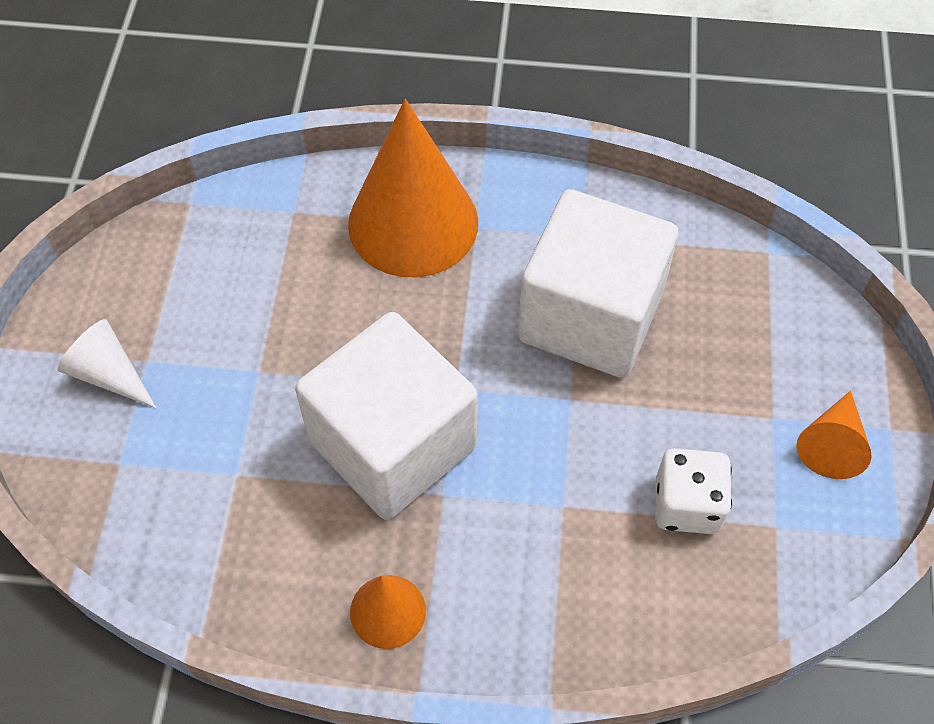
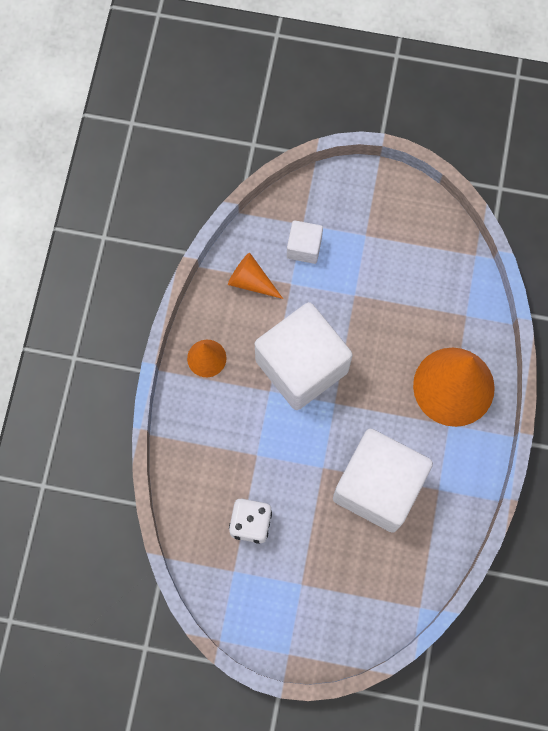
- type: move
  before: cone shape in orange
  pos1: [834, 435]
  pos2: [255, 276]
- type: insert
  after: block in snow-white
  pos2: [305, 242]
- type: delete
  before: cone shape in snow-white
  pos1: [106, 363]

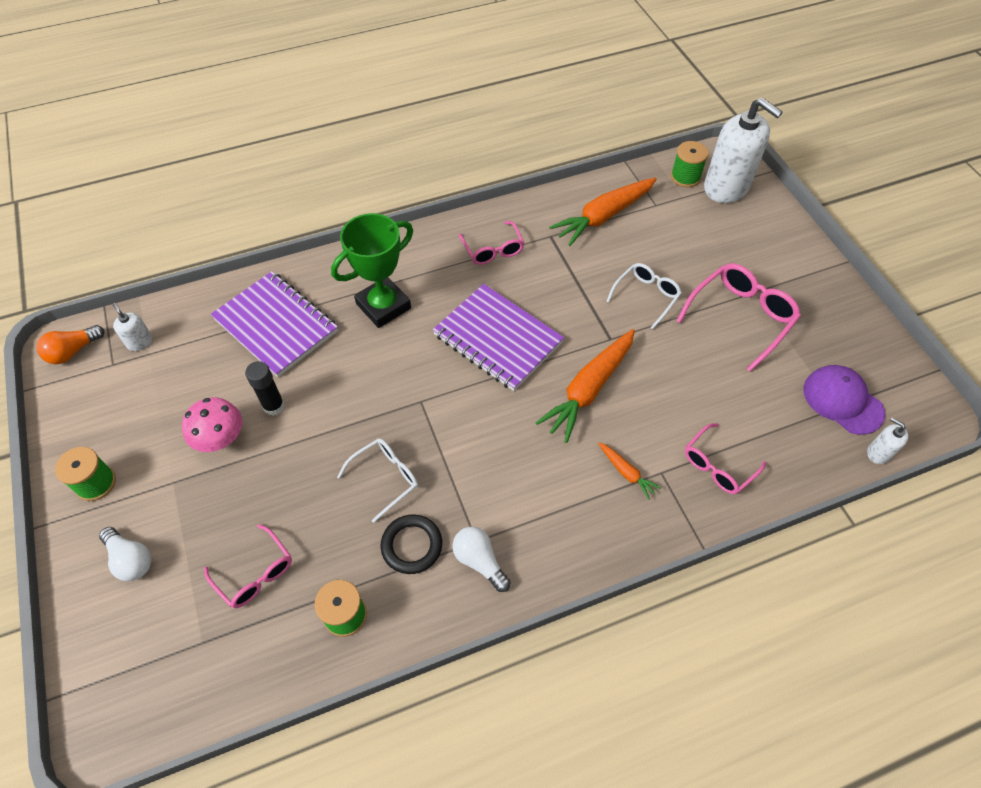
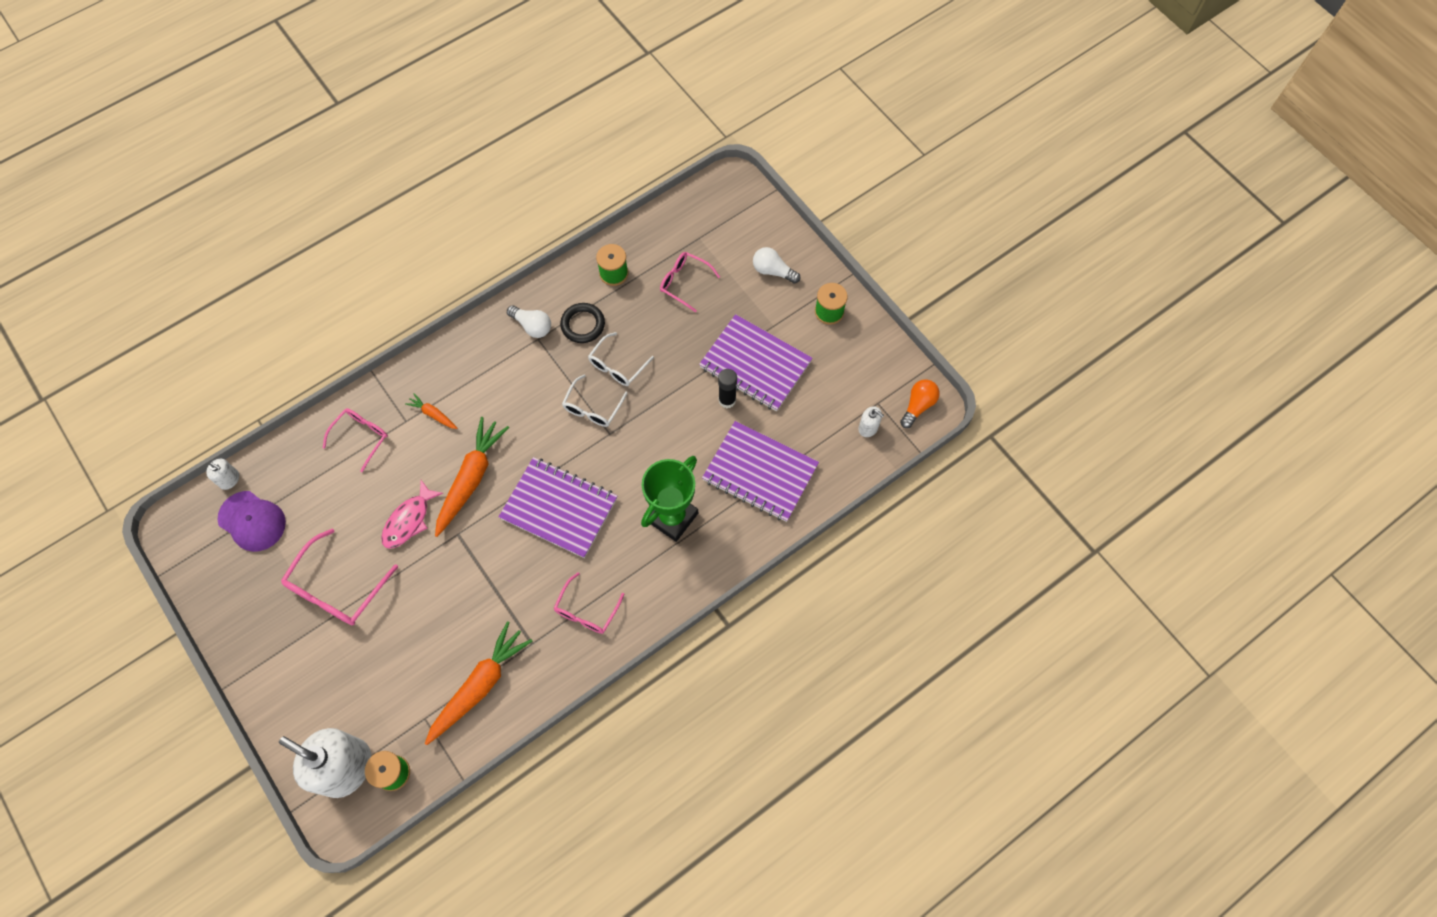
- type: insert
  after: toy fish in rosy
  pos2: [412, 514]
- type: rotate
  before: eyeglasses in rosy
  pos1: [491, 243]
  pos2: [589, 603]
  turn: -120
- type: move
  before: eyeglasses in snow-white
  pos1: [644, 296]
  pos2: [595, 400]
- type: replace
  before: mushroom in rosy
  after: notebook in violet
  pos1: [212, 424]
  pos2: [755, 363]

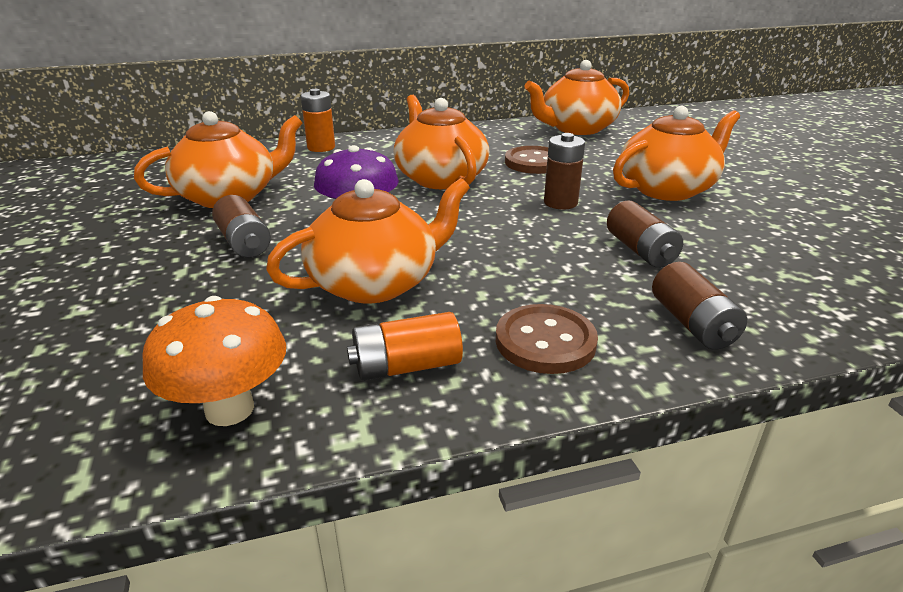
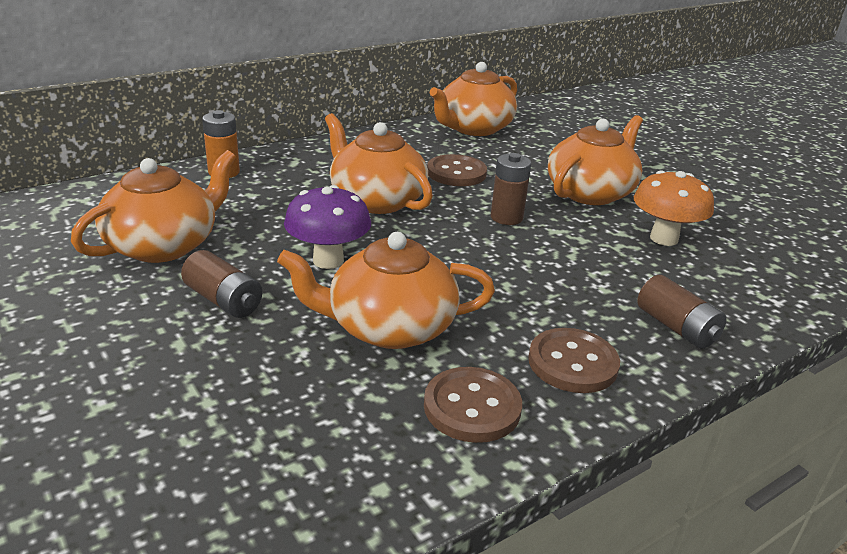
- type: rotate
  before: teapot in orange
  pos1: [368, 240]
  pos2: [386, 290]
  turn: -135
- type: replace
  before: power cell in orange
  after: sewing button in dark brown
  pos1: [405, 346]
  pos2: [473, 405]
- type: move
  before: mushroom in orange
  pos1: [214, 361]
  pos2: [674, 208]
- type: delete
  before: power cell in dark brown
  pos1: [645, 234]

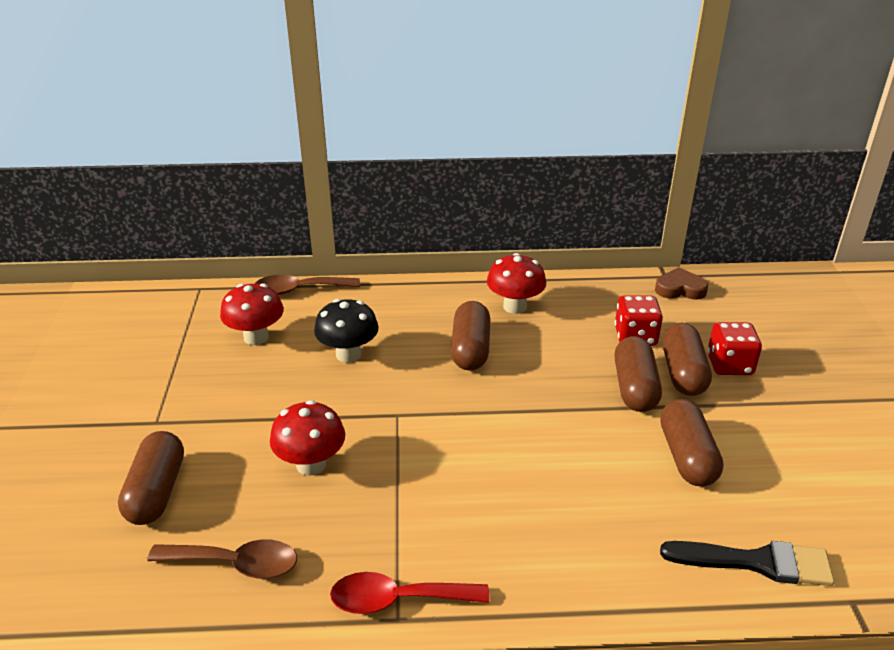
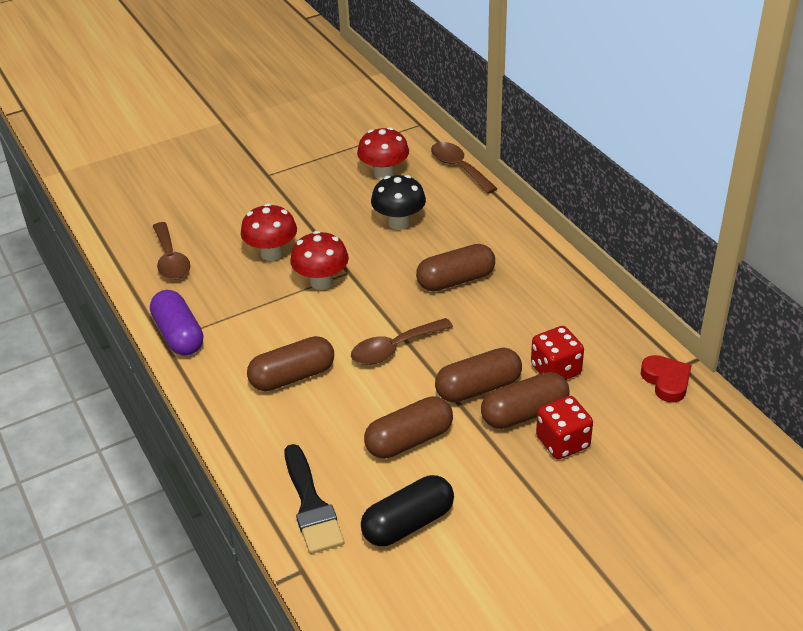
- type: replace
  before: spoon in crimson
  after: capsule in violet
  pos1: [409, 593]
  pos2: [176, 323]
- type: move
  before: capsule in dark brown
  pos1: [151, 478]
  pos2: [290, 363]
- type: move
  before: mushroom in crimson
  pos1: [516, 283]
  pos2: [319, 260]
- type: insert
  after: spoon in dark brown
  pos2: [402, 341]
- type: insert
  after: capsule in ebony
  pos2: [407, 510]
- type: recolor
  before: heart shape in dark brown
  after: heart shape in crimson
  pos1: [681, 283]
  pos2: [666, 379]

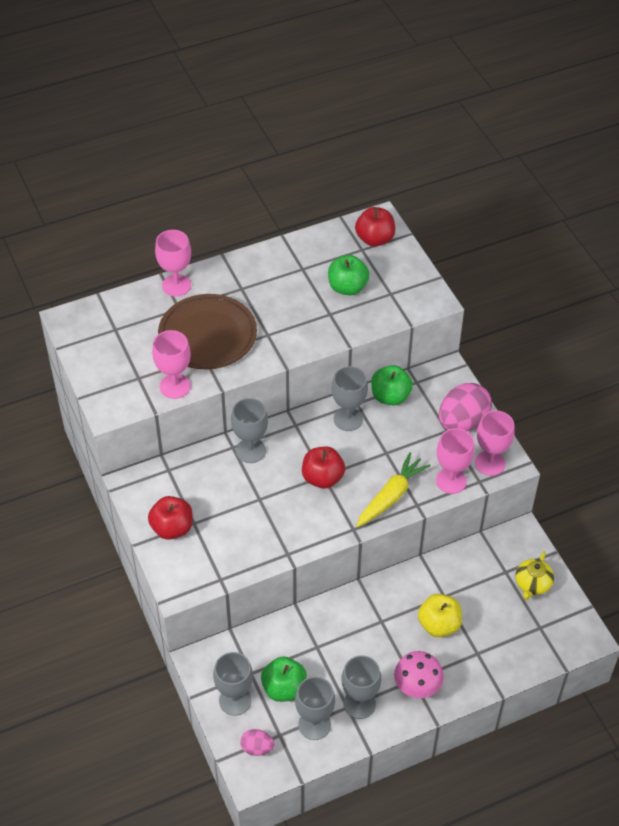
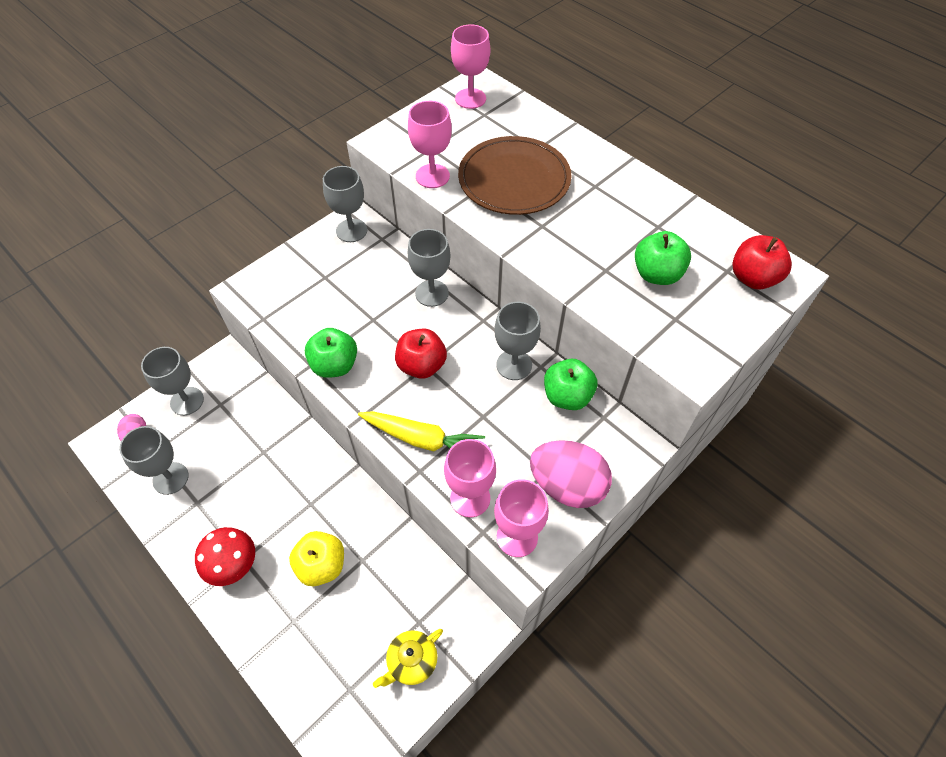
- type: recolor
  before: mushroom in rosy
  after: mushroom in crimson
  pos1: [419, 674]
  pos2: [225, 556]
- type: move
  before: apple in green
  pos1: [284, 679]
  pos2: [331, 353]
- type: move
  before: wine glass in ash-grey
  pos1: [361, 687]
  pos2: [345, 204]
- type: rotate
  before: teapot in bright yellow
  pos1: [535, 575]
  pos2: [408, 658]
  turn: -45
- type: move
  before: wine glass in rosy
  pos1: [173, 263]
  pos2: [470, 66]
- type: delete
  before: apple in crimson
  pos1: [170, 518]

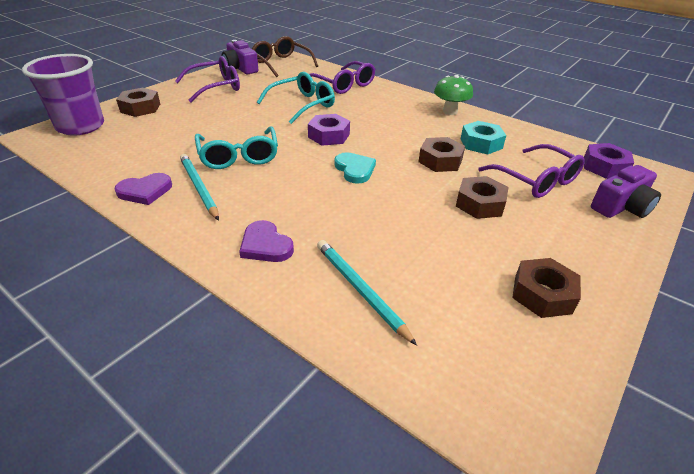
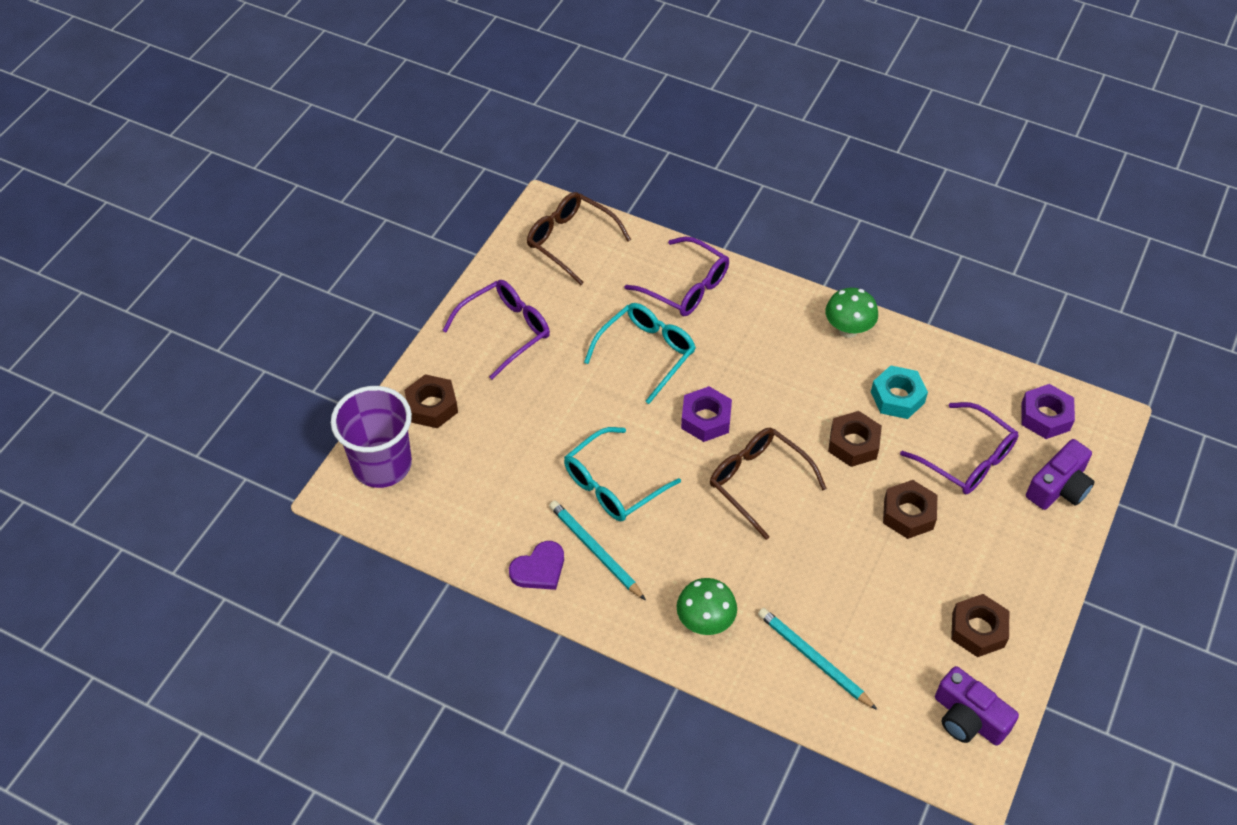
- type: rotate
  before: eyeglasses in teal
  pos1: [236, 148]
  pos2: [622, 474]
  turn: 75
- type: replace
  before: heart shape in violet
  after: mushroom in green
  pos1: [266, 241]
  pos2: [707, 606]
- type: replace
  before: heart shape in teal
  after: eyeglasses in dark brown
  pos1: [355, 168]
  pos2: [768, 484]
- type: move
  before: camera in violet
  pos1: [240, 57]
  pos2: [977, 706]

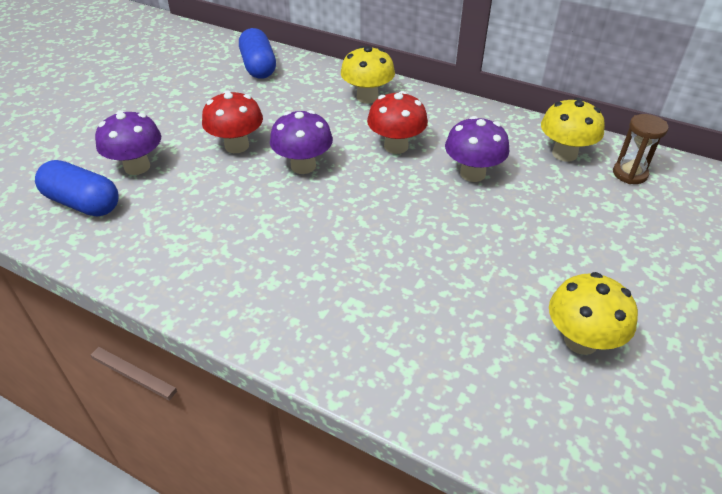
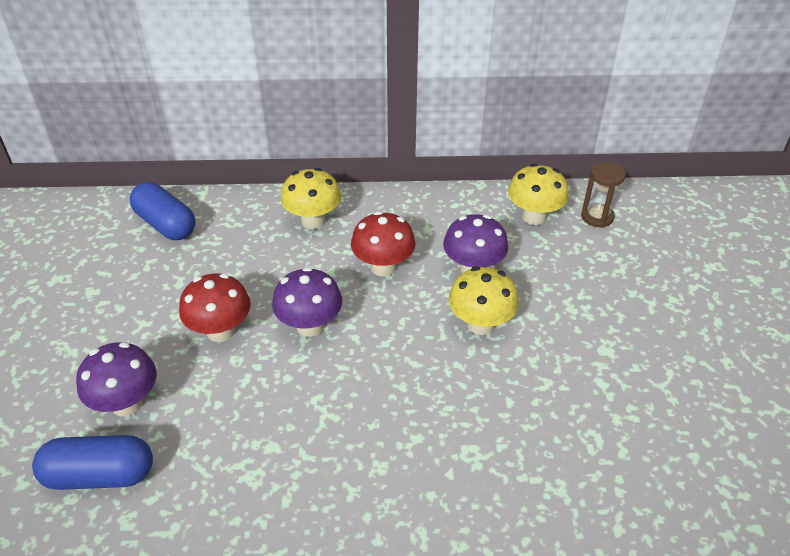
- type: move
  before: mushroom in bright yellow
  pos1: [593, 313]
  pos2: [484, 300]

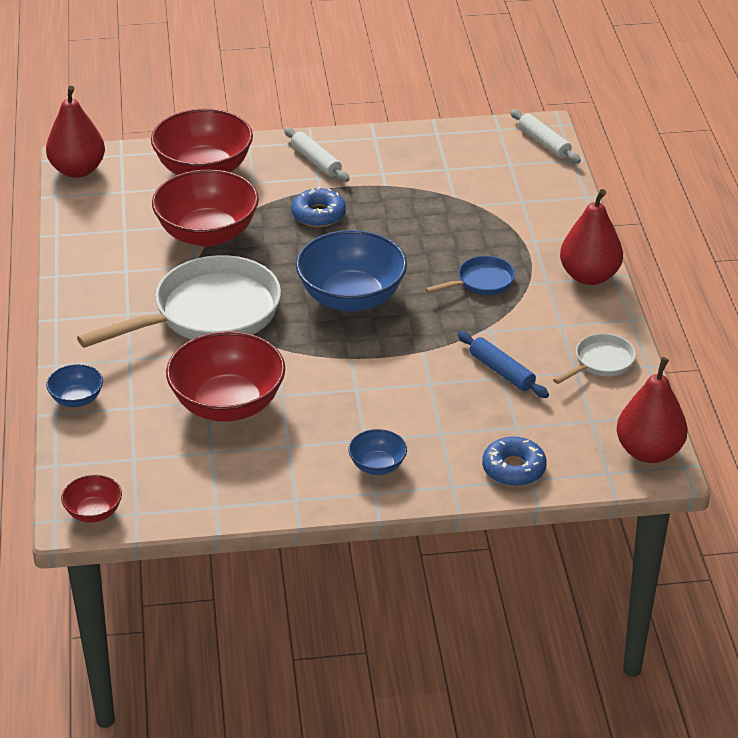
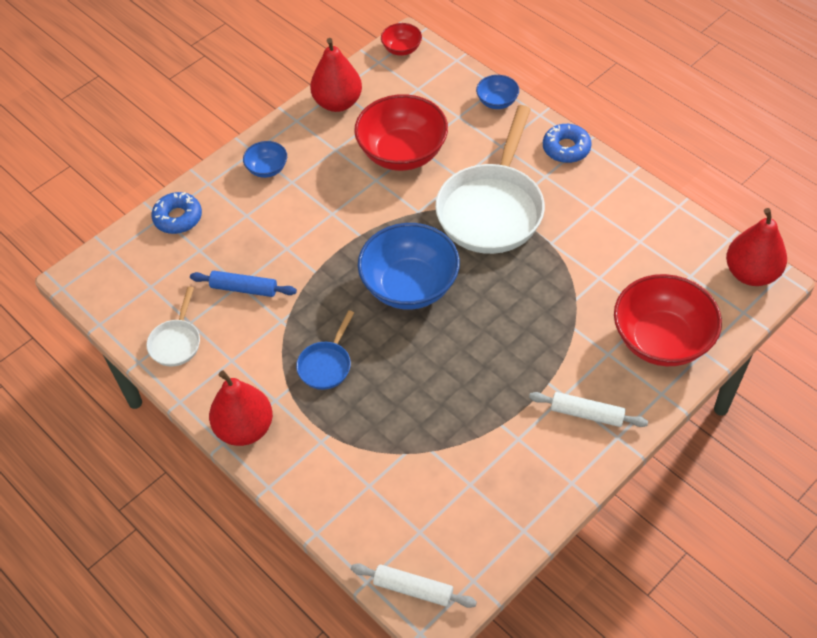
- type: move
  before: pear in crimson
  pos1: [652, 410]
  pos2: [336, 75]
- type: move
  before: donut in cobalt
  pos1: [318, 207]
  pos2: [567, 143]
- type: delete
  before: deep dish in crimson
  pos1: [205, 208]

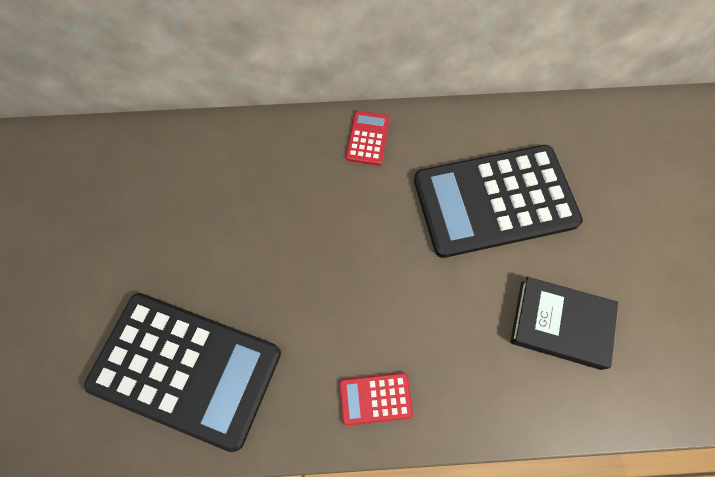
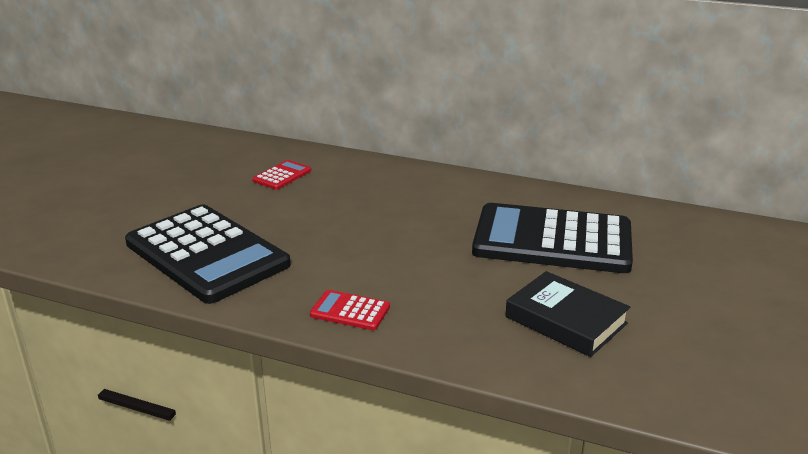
- type: move
  before: adding machine in crimson
  pos1: [368, 138]
  pos2: [281, 175]

